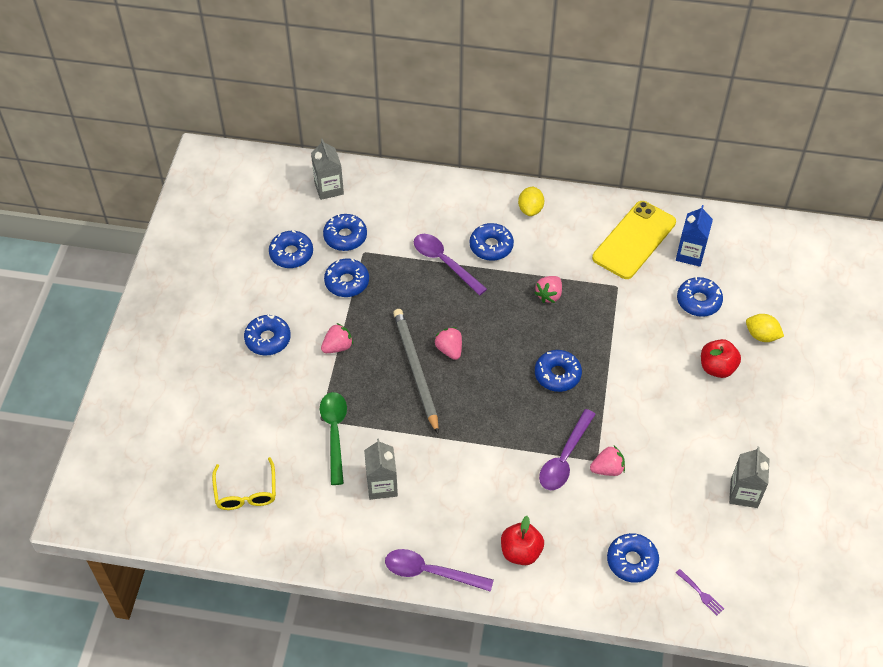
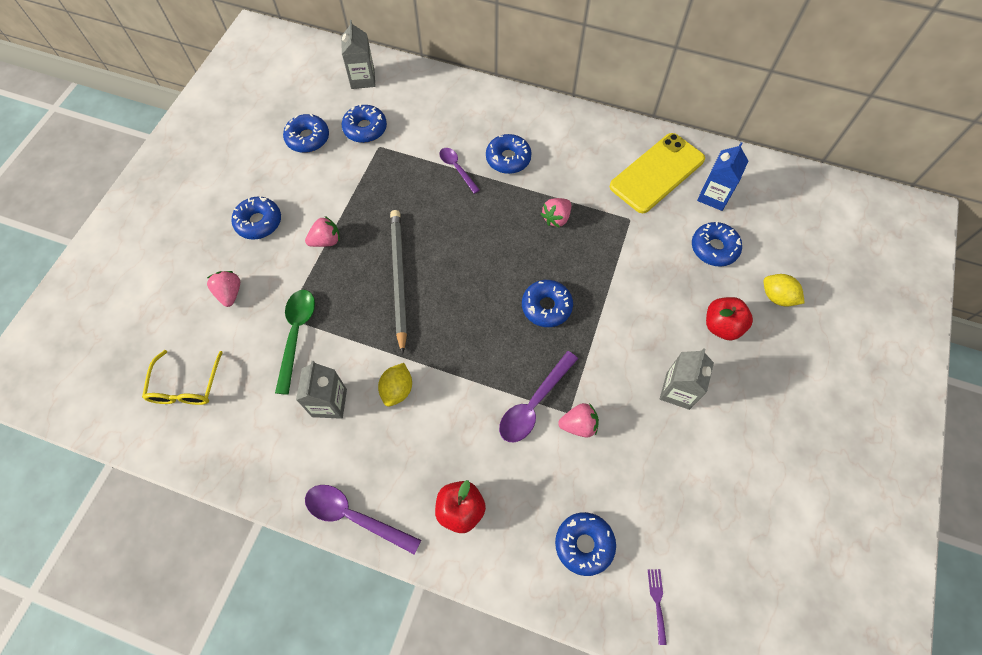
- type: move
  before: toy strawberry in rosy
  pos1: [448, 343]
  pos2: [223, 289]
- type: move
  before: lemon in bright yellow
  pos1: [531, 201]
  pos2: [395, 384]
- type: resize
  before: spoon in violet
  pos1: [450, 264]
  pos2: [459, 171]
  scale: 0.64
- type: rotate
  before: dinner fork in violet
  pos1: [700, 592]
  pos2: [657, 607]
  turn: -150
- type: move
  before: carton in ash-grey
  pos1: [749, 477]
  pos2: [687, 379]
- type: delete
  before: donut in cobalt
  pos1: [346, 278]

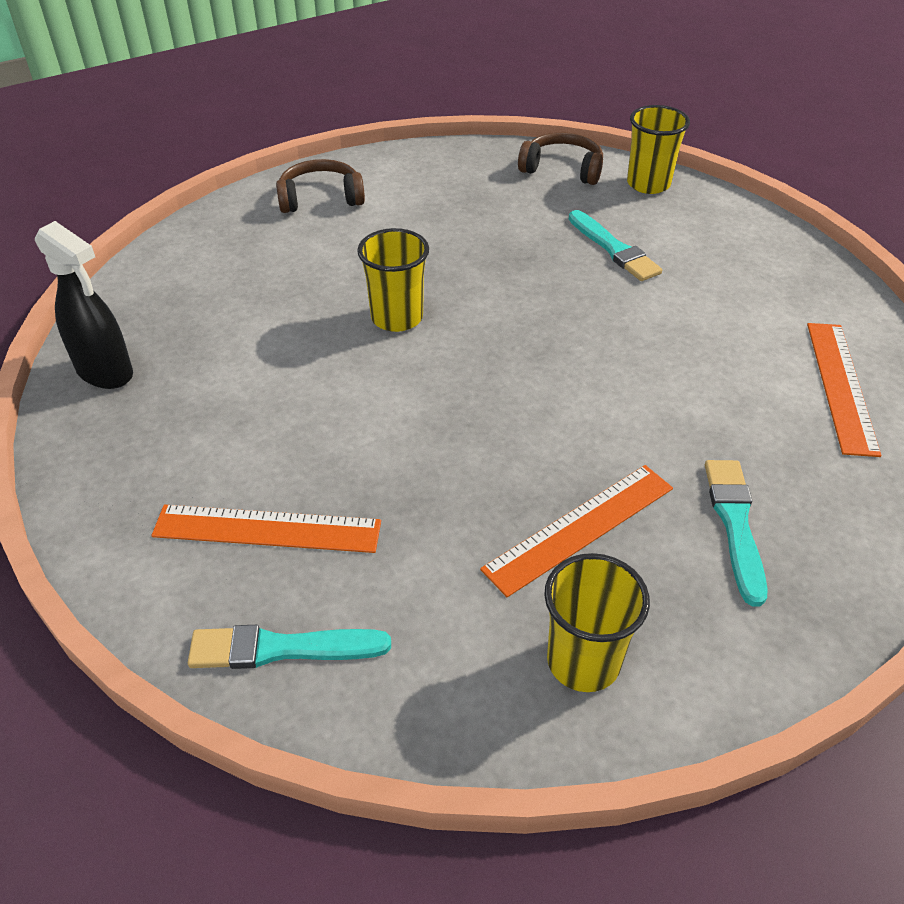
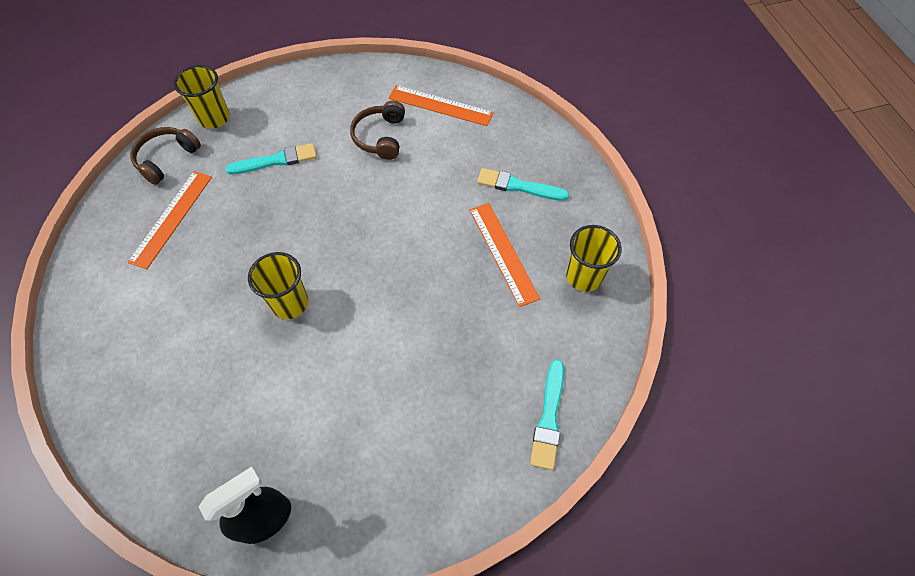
- type: move
  before: measuring stick in orange
  pos1: [266, 529]
  pos2: [169, 220]
- type: move
  before: headset in dark brown
  pos1: [320, 186]
  pos2: [377, 130]

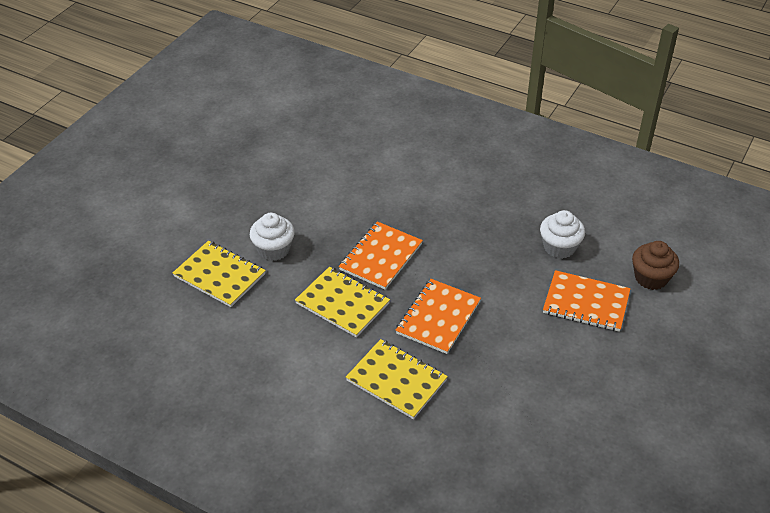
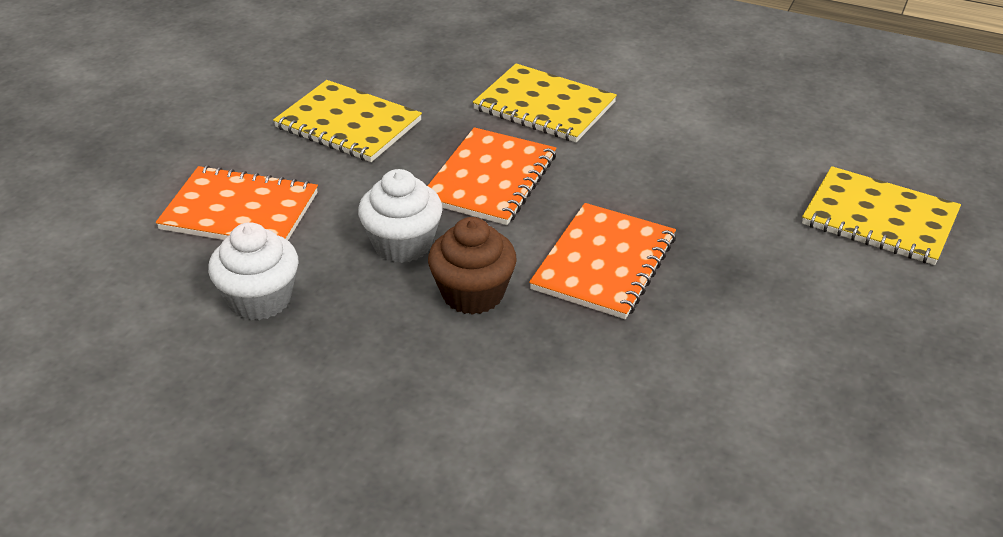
- type: move
  before: notebook in bright yellow
  pos1: [342, 302]
  pos2: [347, 121]
- type: move
  before: fairy cake in snow-white
  pos1: [272, 237]
  pos2: [400, 216]
- type: move
  before: fairy cake in dark brown
  pos1: [655, 265]
  pos2: [472, 266]

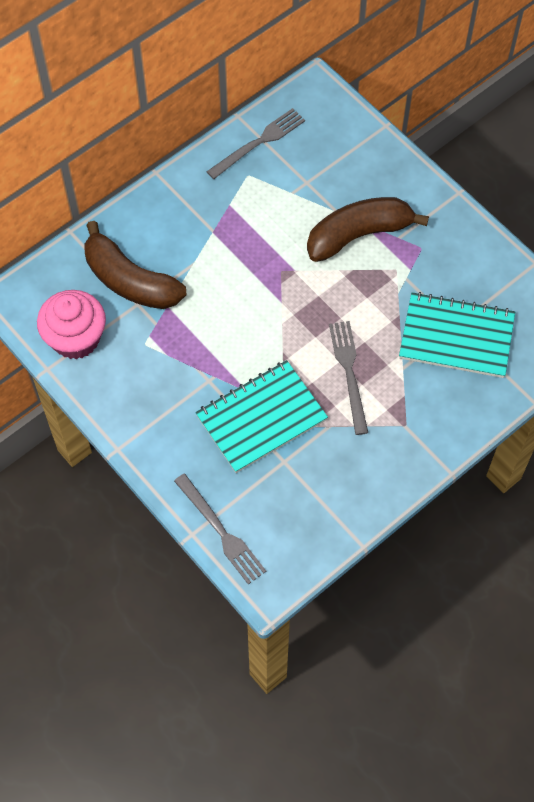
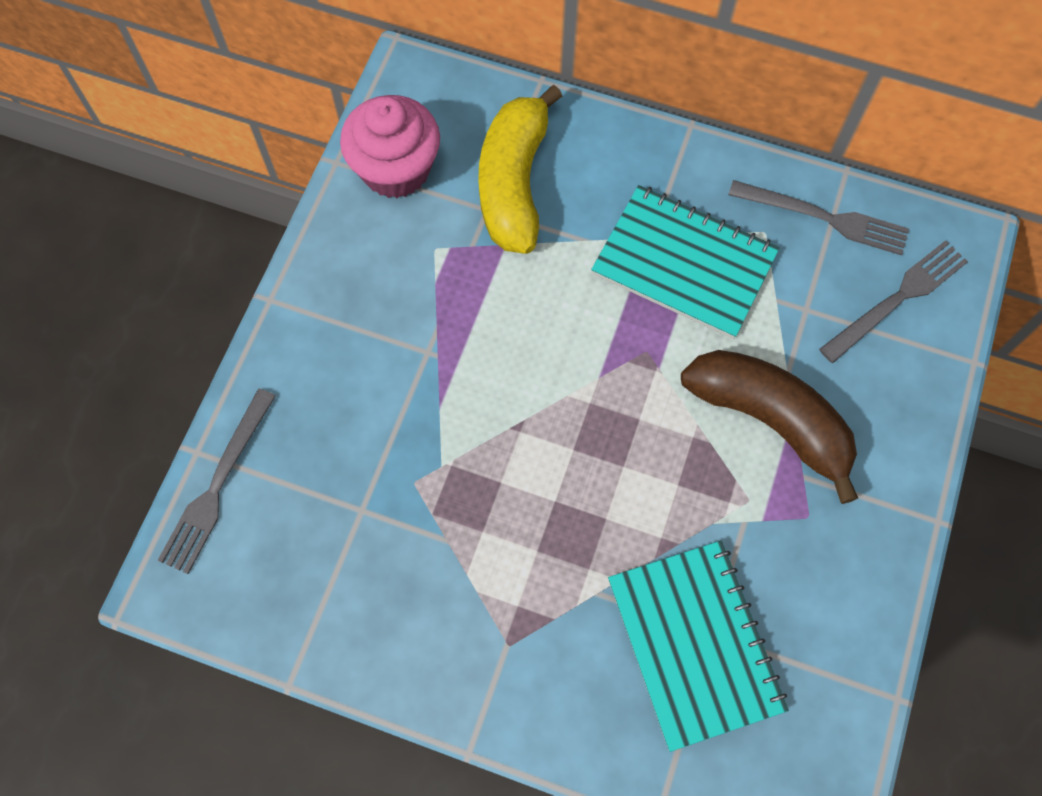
- type: recolor
  before: banana in dark brown
  after: banana in bright yellow
  pos1: [135, 265]
  pos2: [520, 169]
- type: move
  before: notebook in teal
  pos1: [261, 416]
  pos2: [685, 262]
- type: move
  before: dinner fork in ash-grey
  pos1: [348, 378]
  pos2: [893, 301]

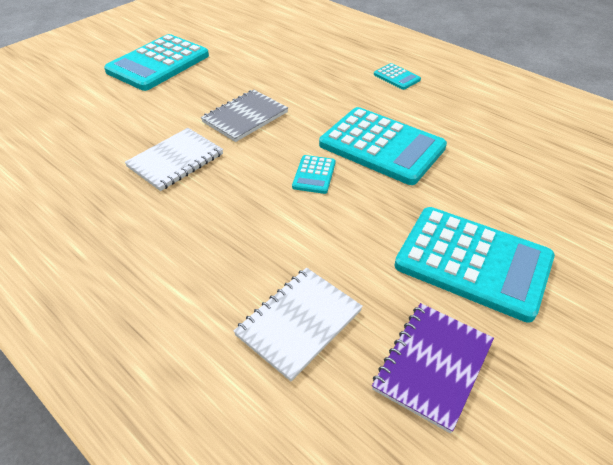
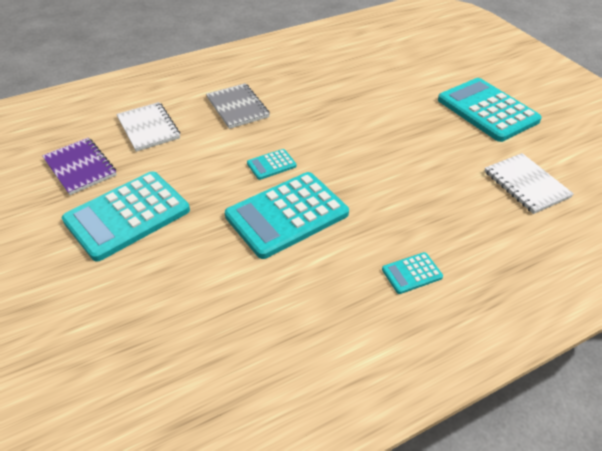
- type: move
  before: notebook in ash-grey
  pos1: [244, 116]
  pos2: [238, 106]
- type: rotate
  before: adding machine in teal
  pos1: [314, 174]
  pos2: [272, 164]
  turn: -60
- type: move
  before: notebook in snow-white
  pos1: [174, 159]
  pos2: [529, 183]

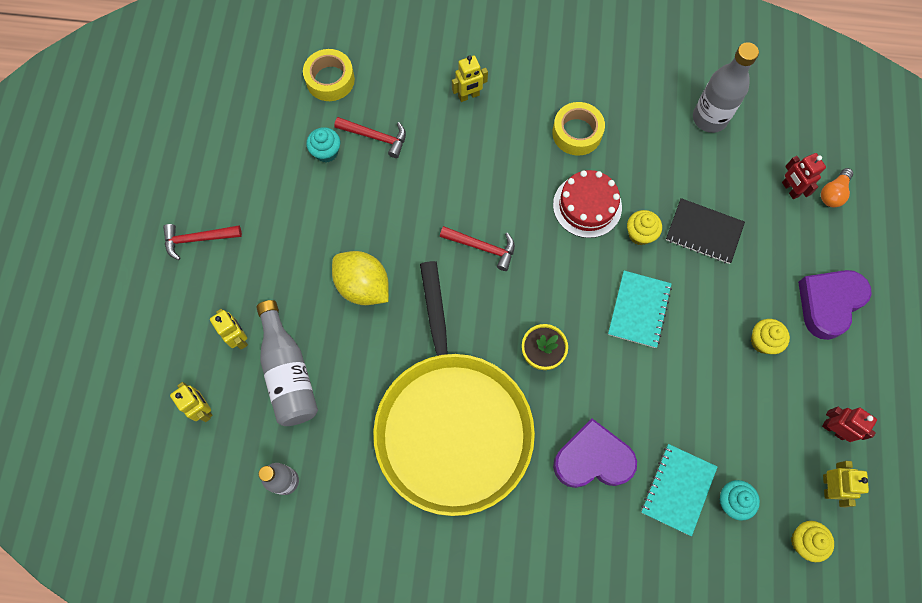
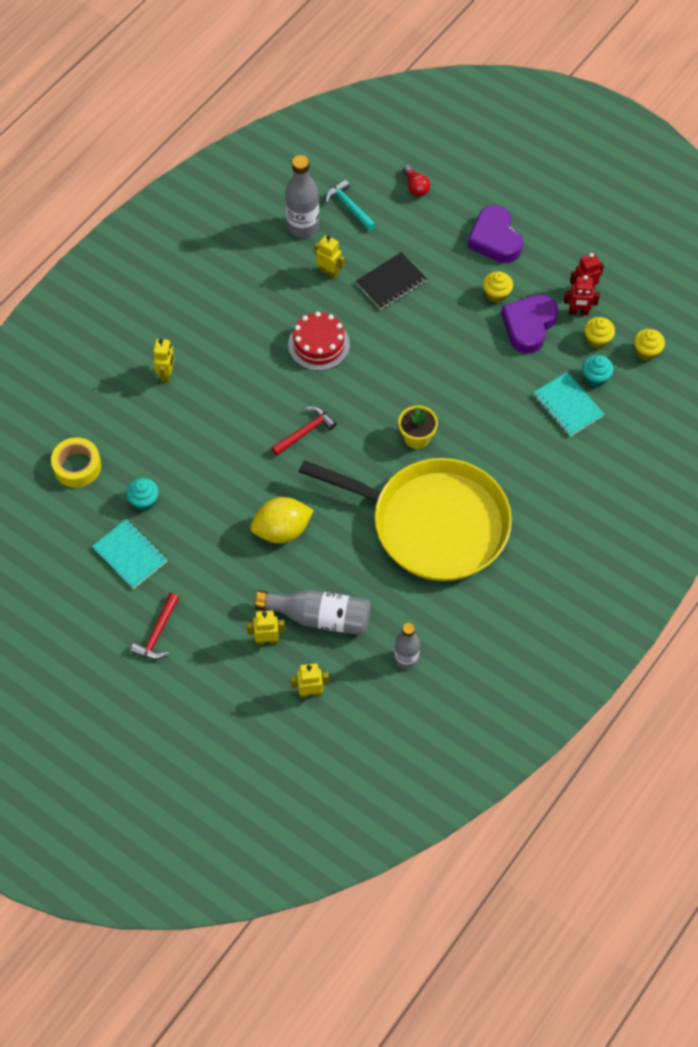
- type: move
  before: notebook in teal
  pos1: [640, 309]
  pos2: [129, 554]
- type: move
  before: robot figure in bright yellow
  pos1: [846, 484]
  pos2: [329, 257]
- type: insert
  after: carpenter's hammer in teal
  pos2: [350, 205]
- type: recolor
  before: lightbulb in orange
  after: lightbulb in crimson
  pos1: [837, 187]
  pos2: [416, 180]
- type: move
  before: heart shape in violet
  pos1: [595, 453]
  pos2: [529, 324]
- type: move
  before: robot figure in crimson
  pos1: [804, 176]
  pos2: [582, 295]
- type: move
  before: fairy cake in bright yellow
  pos1: [644, 227]
  pos2: [599, 333]
- type: delete
  before: carpenter's hammer in crimson
  pos1: [370, 137]
- type: delete
  before: tape in bright yellow
  pos1: [578, 129]

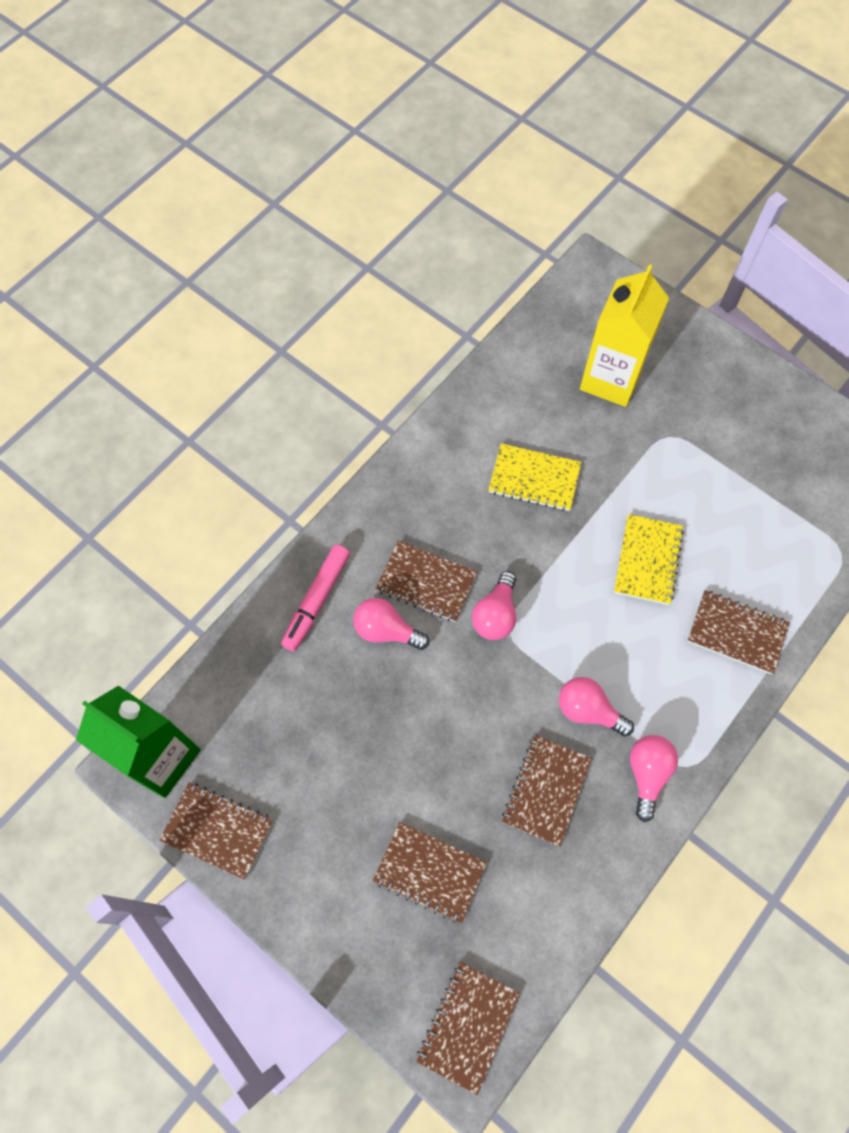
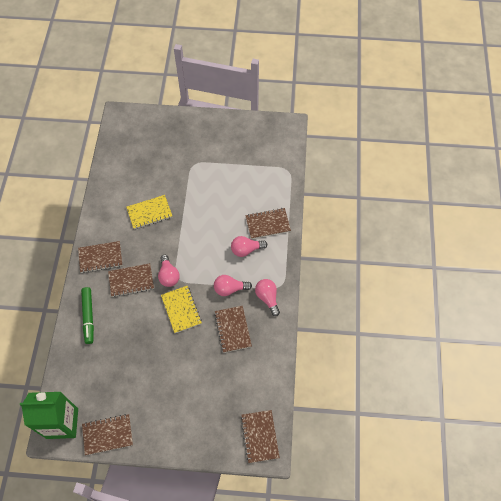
- type: move
  before: notebook in dark brown
  pos1: [430, 872]
  pos2: [100, 257]
- type: recolor
  before: felt pen in rosy
  after: felt pen in green
  pos1: [315, 598]
  pos2: [87, 315]
- type: move
  before: notebook in bright yellow
  pos1: [649, 559]
  pos2: [181, 309]
- type: move
  before: lightbulb in rosy
  pos1: [391, 624]
  pos2: [249, 246]
- type: delete
  before: carton in bright yellow
  pos1: [624, 335]

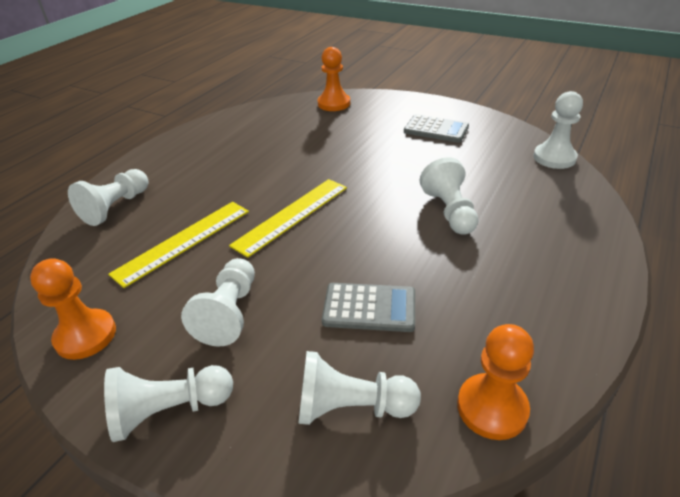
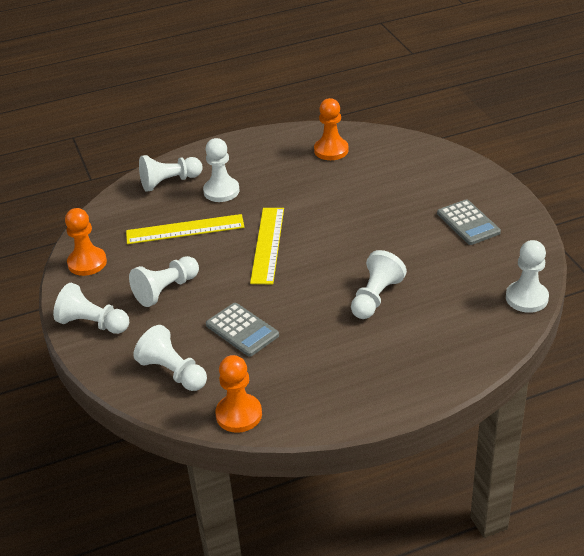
- type: insert
  after: chess pawn in snow-white
  pos2: [221, 170]
- type: rotate
  before: measuring stick in bright yellow
  pos1: [288, 218]
  pos2: [267, 246]
  turn: -75
- type: move
  before: chess pawn in orange
  pos1: [334, 79]
  pos2: [331, 129]

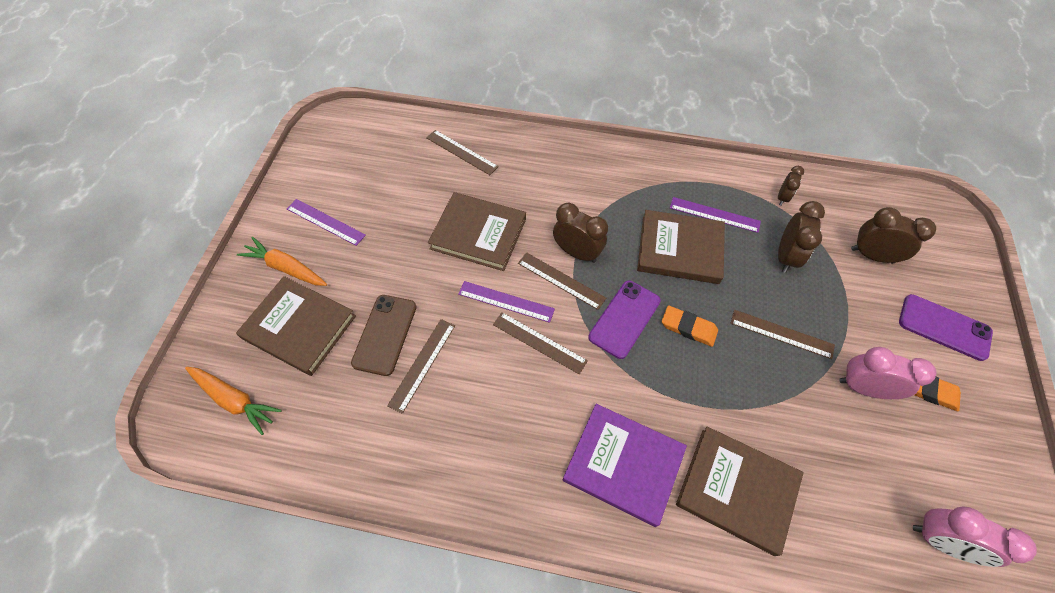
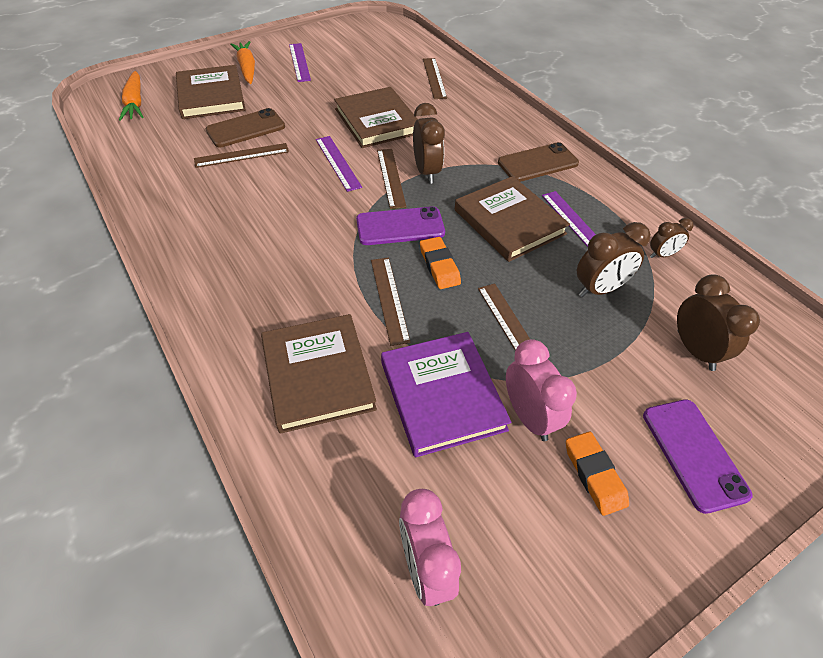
- type: move
  before: measuring stick in dark brown
  pos1: [540, 343]
  pos2: [391, 302]
- type: move
  before: hardback in violet
  pos1: [625, 465]
  pos2: [446, 395]
- type: insert
  after: phone in dark brown
  pos2: [538, 162]

